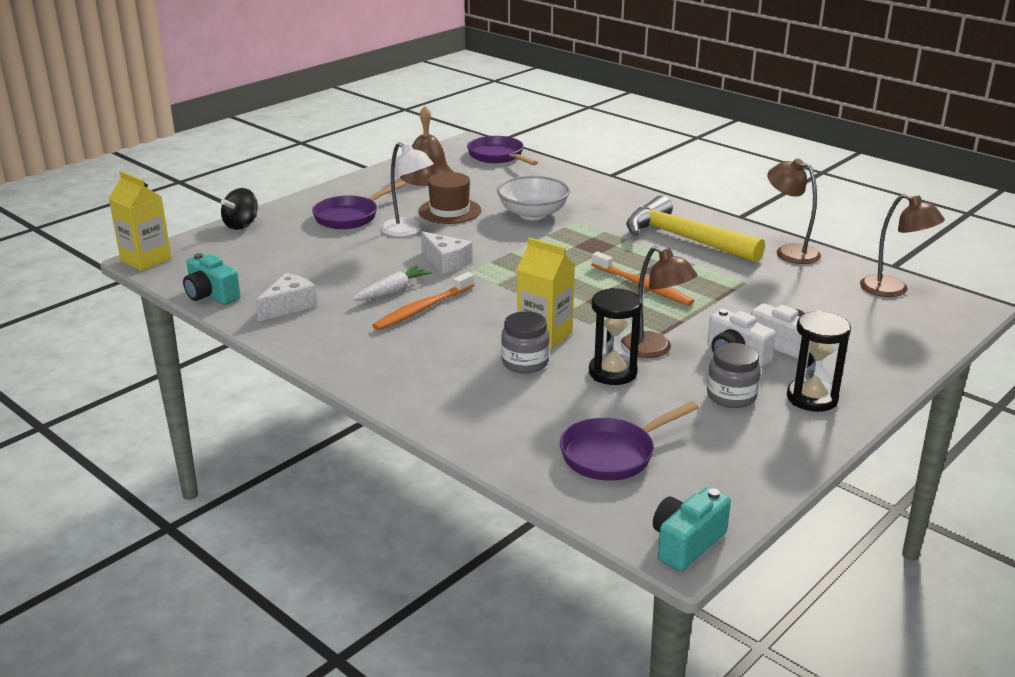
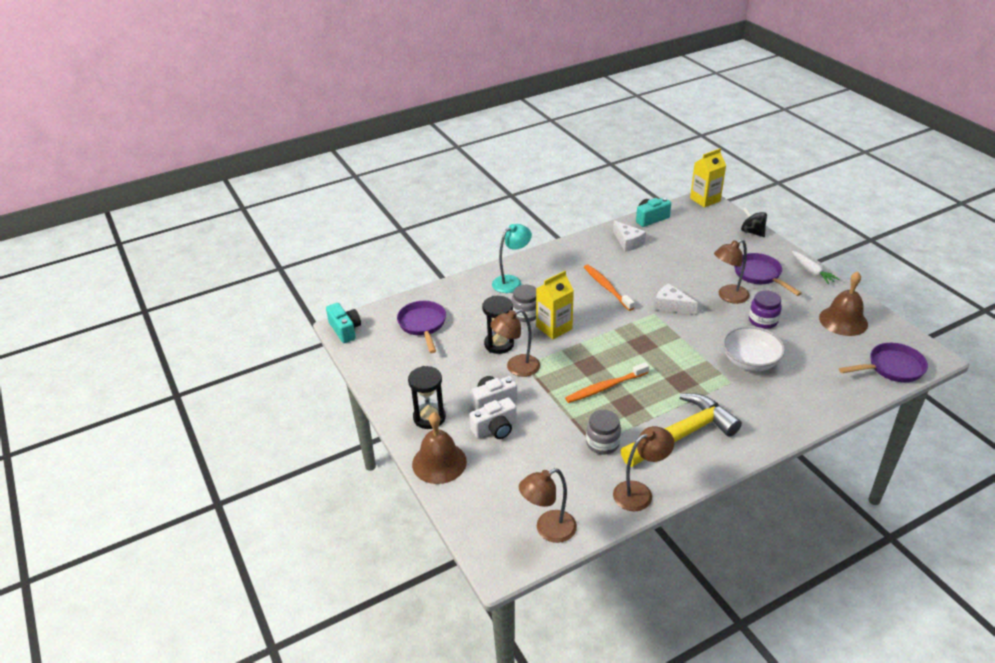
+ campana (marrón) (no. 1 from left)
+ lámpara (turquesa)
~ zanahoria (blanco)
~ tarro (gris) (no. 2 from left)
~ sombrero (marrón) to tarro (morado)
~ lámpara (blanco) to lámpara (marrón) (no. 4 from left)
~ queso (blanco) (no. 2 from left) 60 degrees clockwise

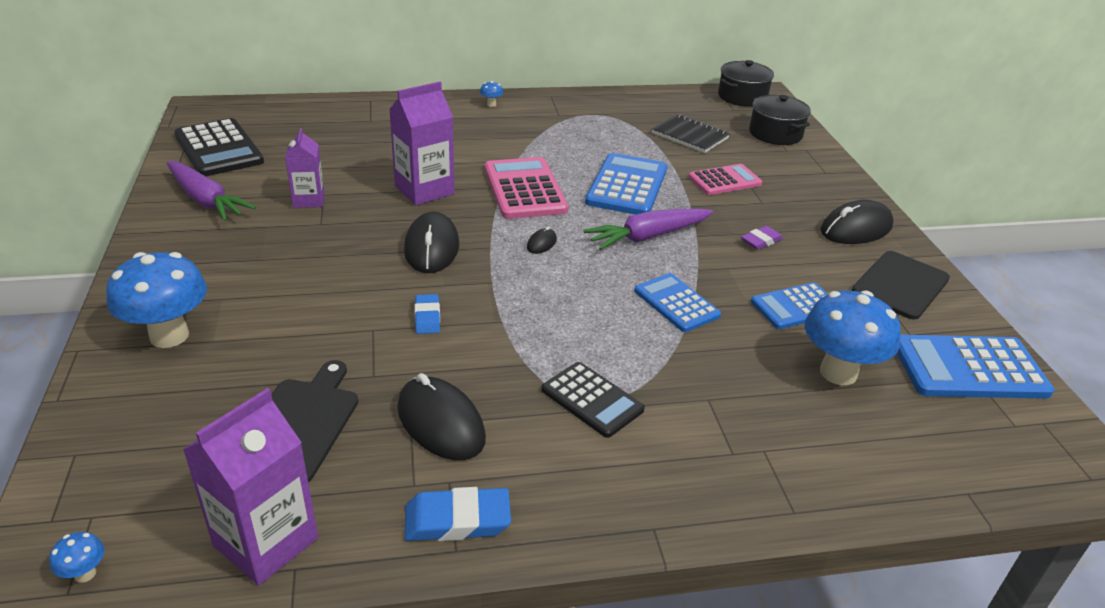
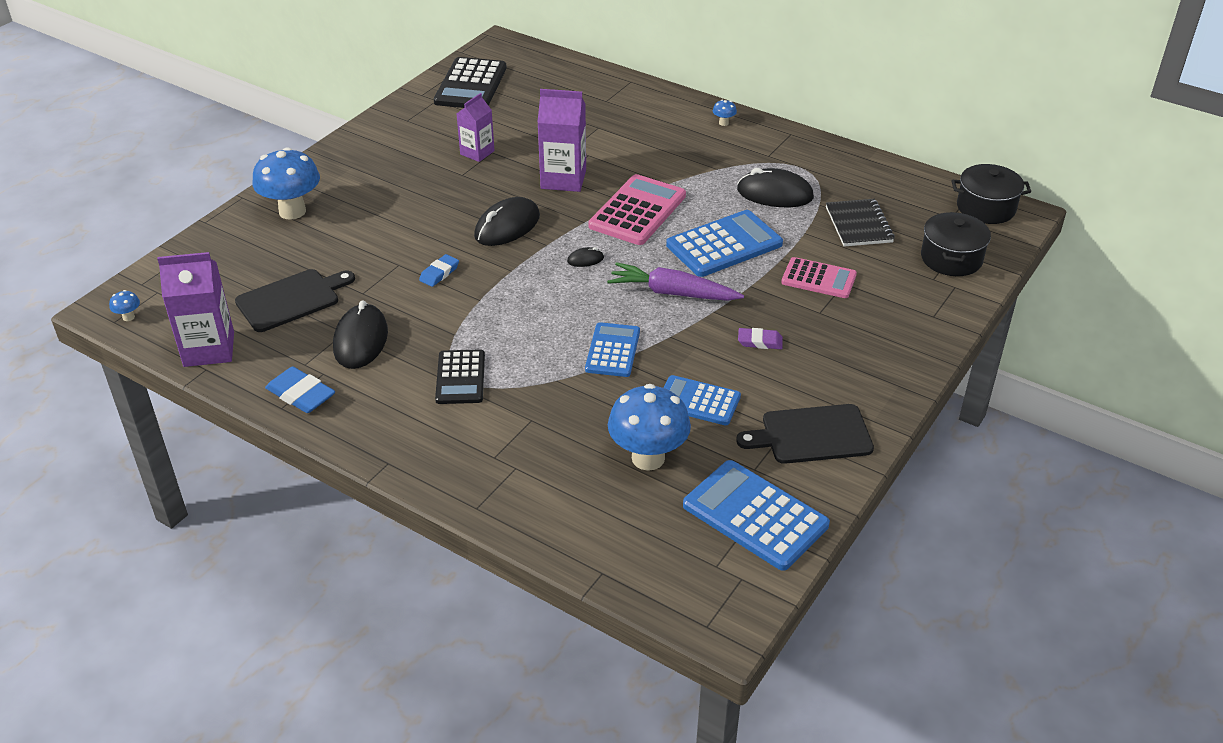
- zanahoria (morado) (no. 1 from left)
~ ratón (negro) (no. 4 from left)

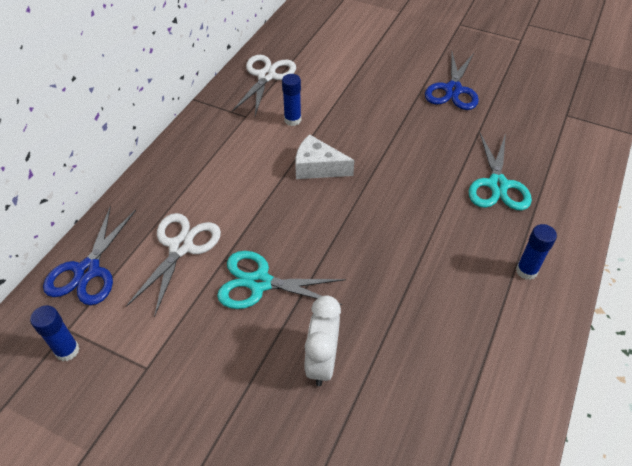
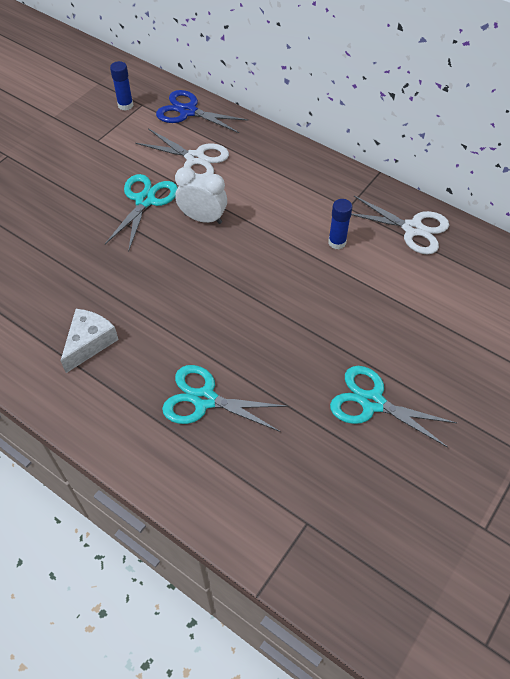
- barra de pegamento (azul) (no. 3 from left)
~ queso (blanco)
~ despertador (blanco)
~ tijeras (azul) (no. 2 from left) to tijeras (turquesa) (no. 3 from left)

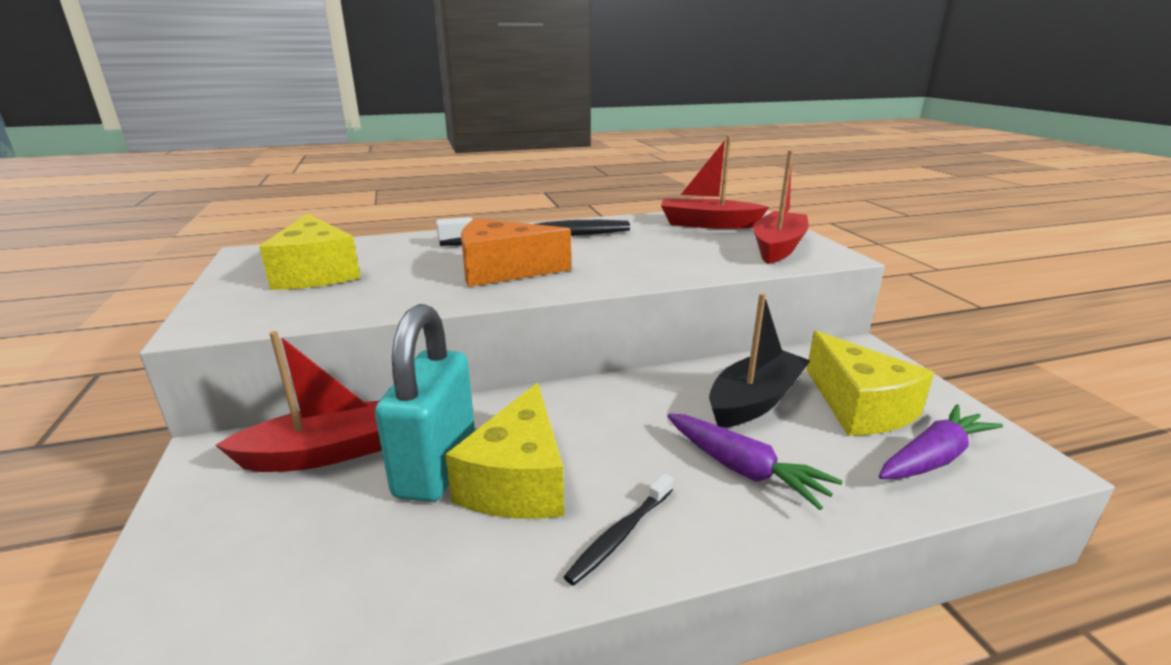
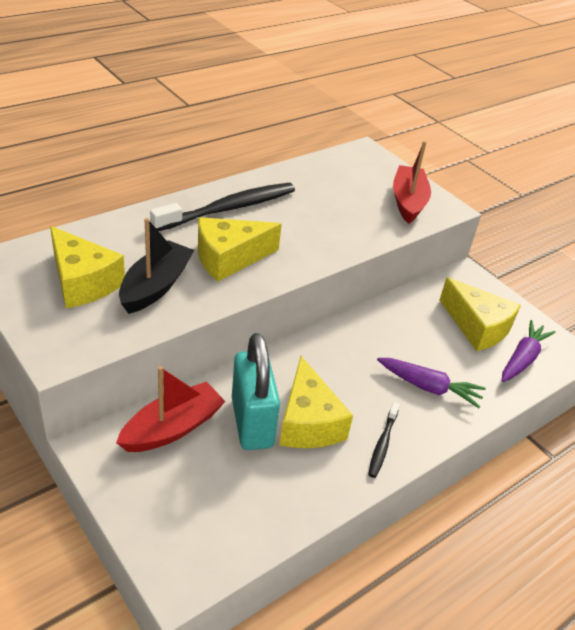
- barco (rojo) (no. 2 from left)
~ barco (negro)
~ queso (naranja) to queso (amarillo) (no. 2 from left)

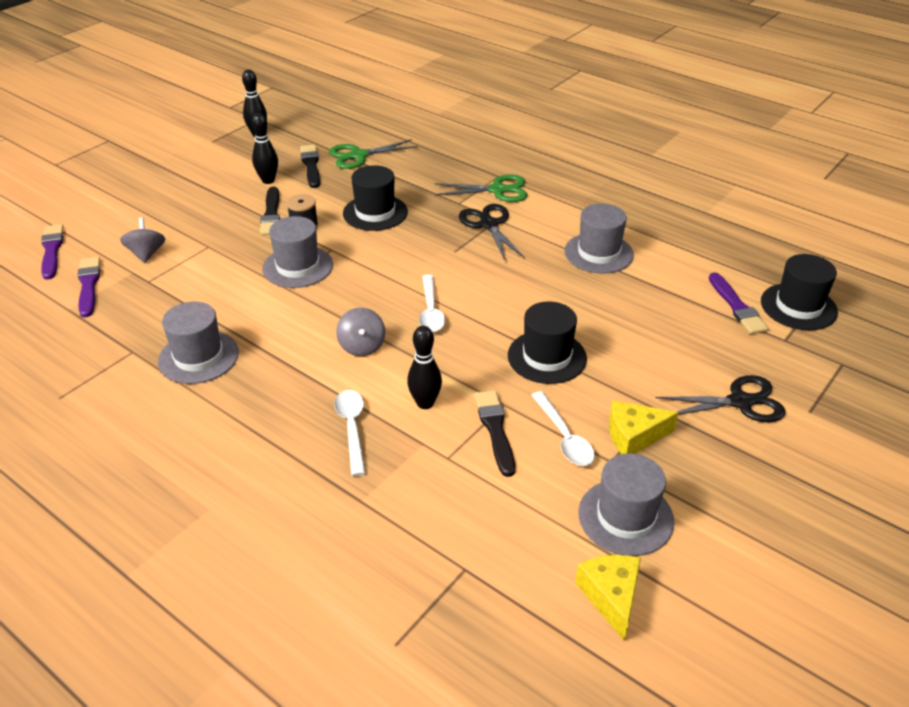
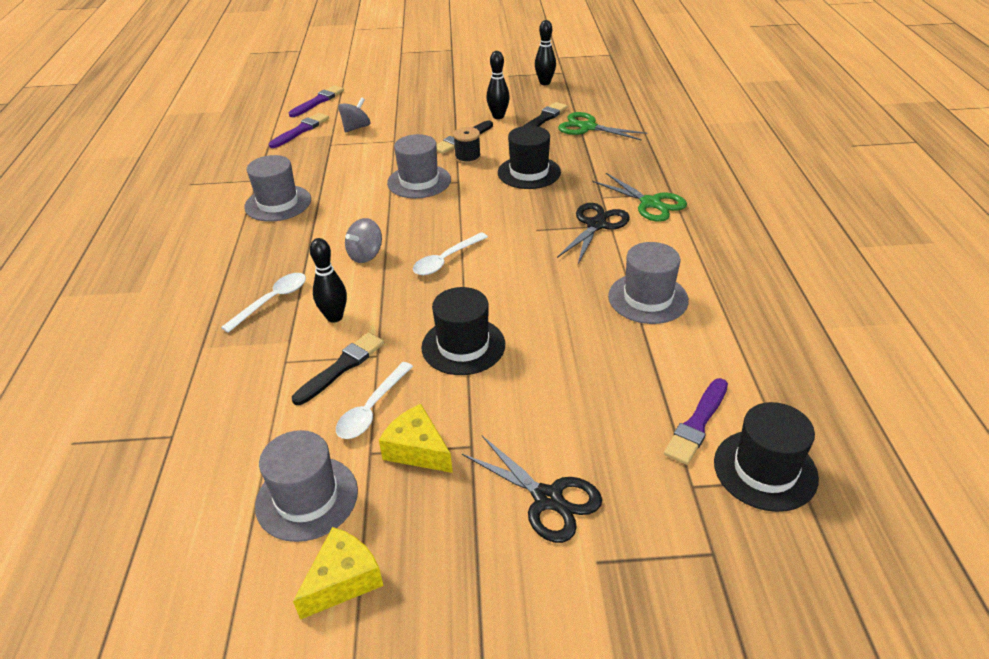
~ queso (amarillo) (no. 1 from left)

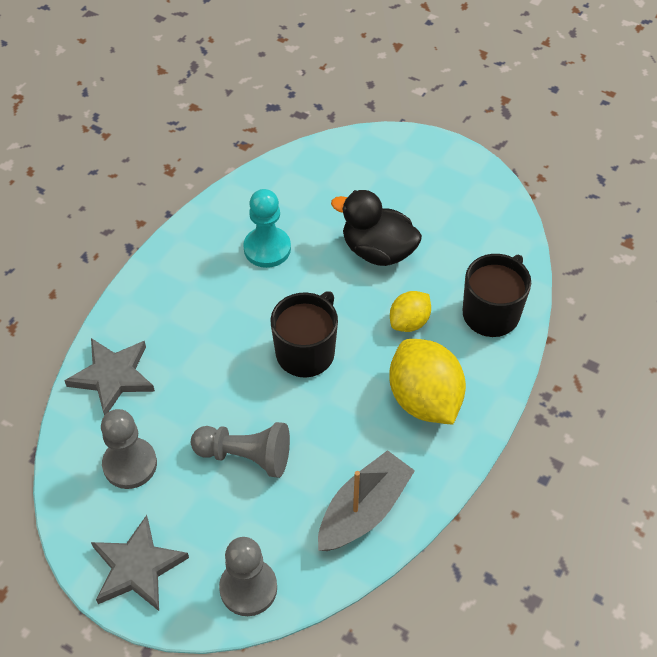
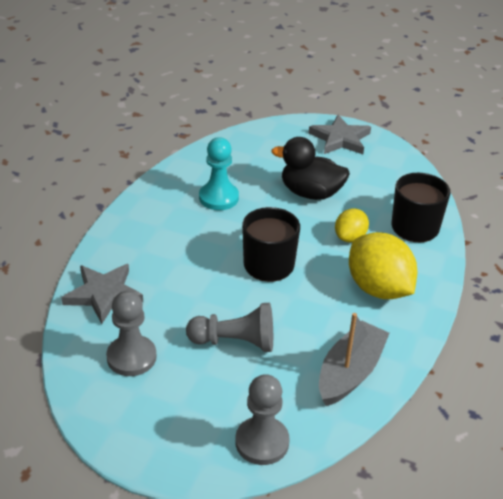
~ estrella (gris) (no. 2 from left)

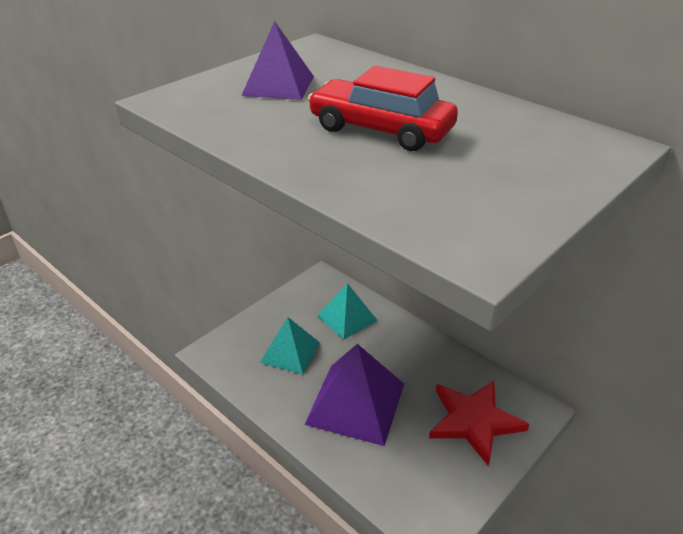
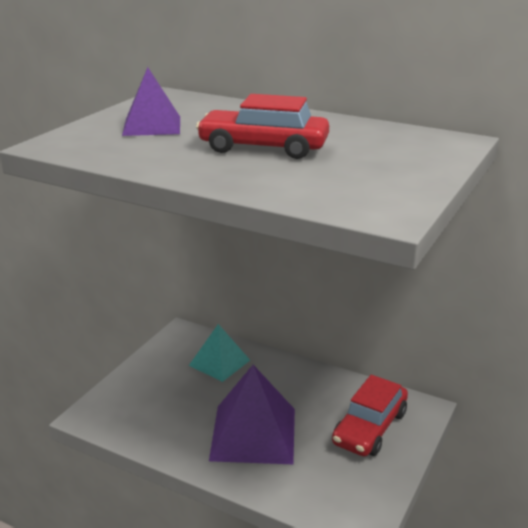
- pirámide (turquesa) (no. 1 from left)
~ estrella (rojo) to coche (rojo) (no. 2 from left)

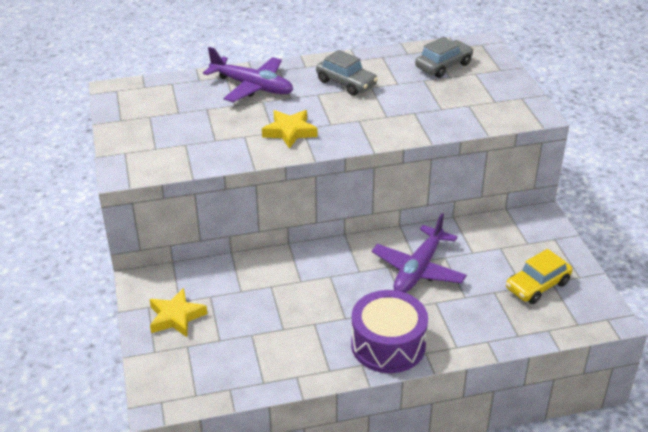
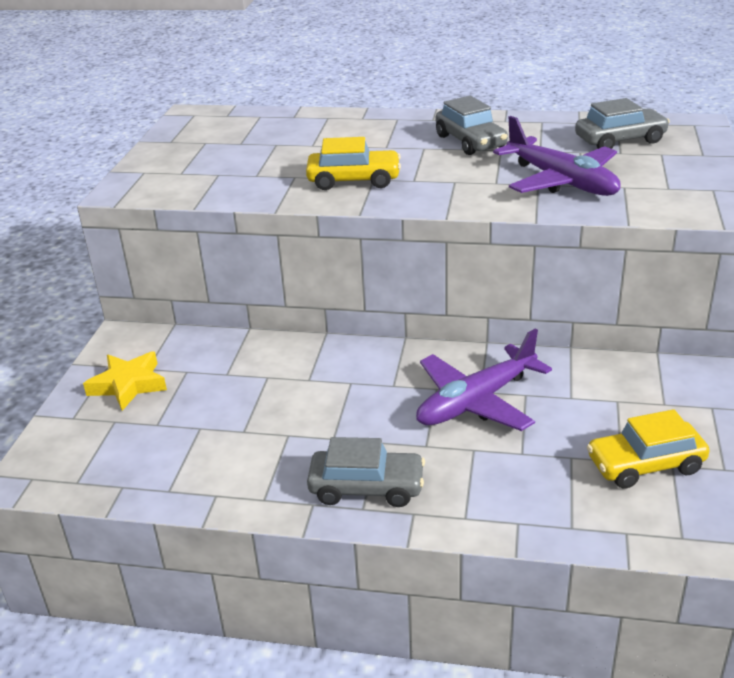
~ avión (morado) (no. 1 from left in the first image) to avión (morado) (no. 2 from left)
~ estrella (amarillo) (no. 2 from left) to coche (amarillo) (no. 1 from left)
~ tambor (morado) to coche (gris) (no. 1 from left)

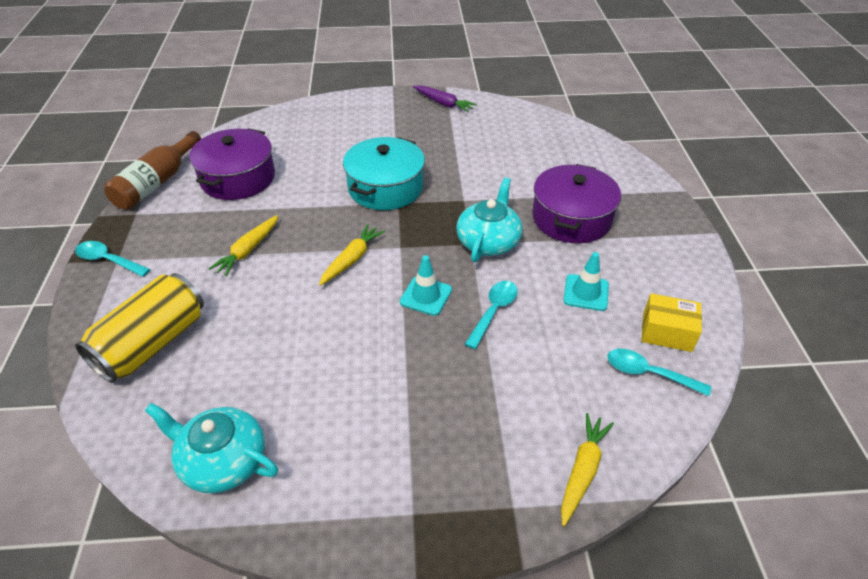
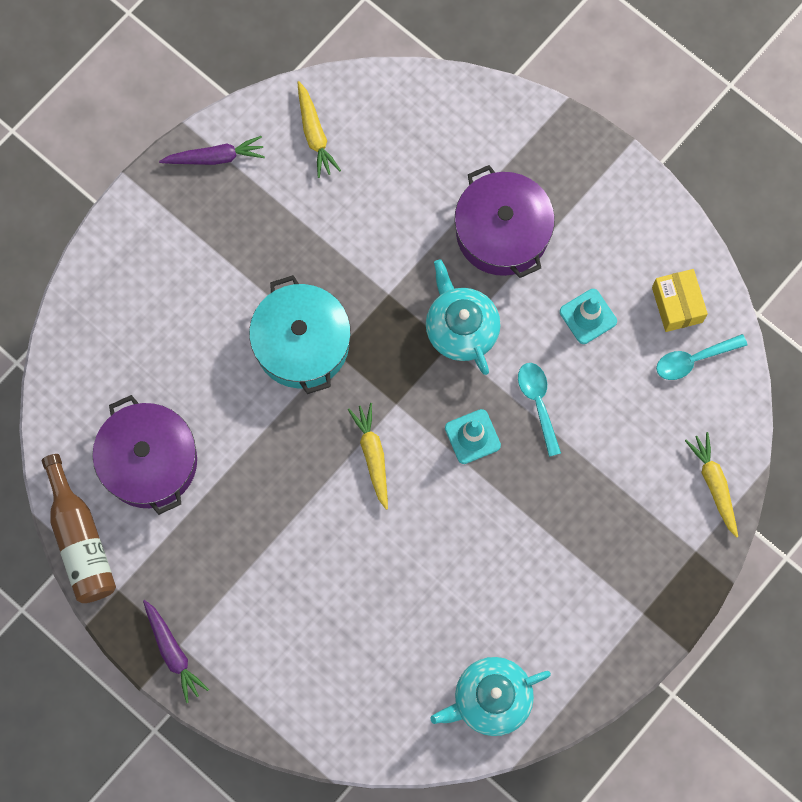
- lata (amarillo)
~ zanahoria (amarillo) (no. 1 from left)
~ cuchara (turquesa) (no. 1 from left) to zanahoria (morado) (no. 1 from left)
~ caja (amarillo) 75 degrees counterclockwise

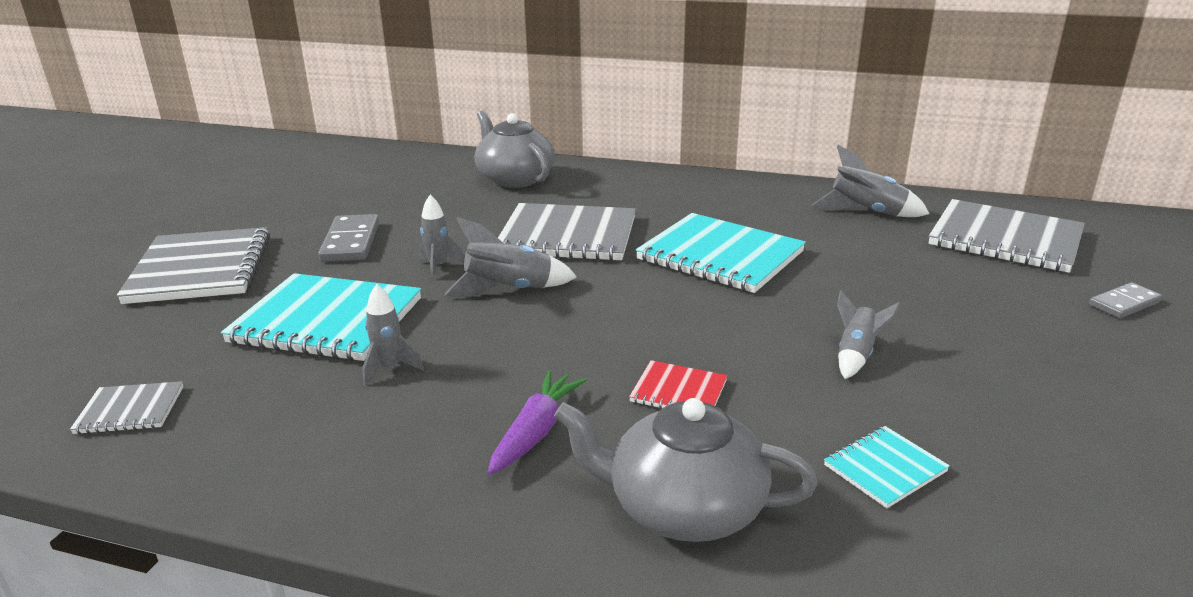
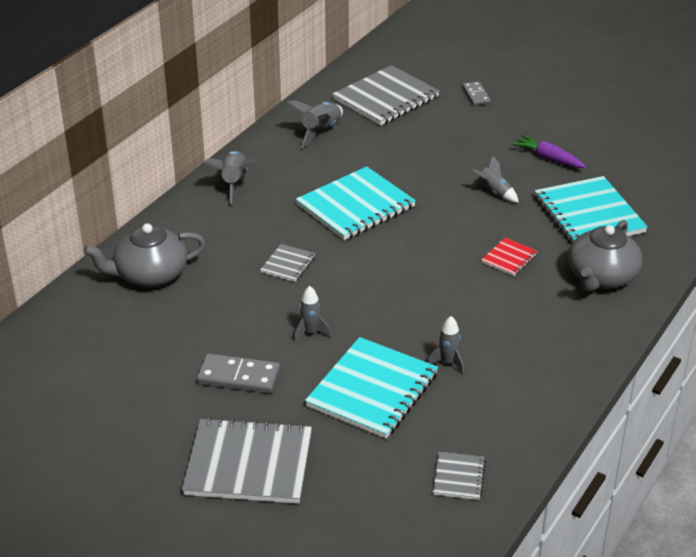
~ cohete (gris) (no. 3 from left in the first image) to cohete (gris) (no. 1 from left)
~ zanahoria (morado)
~ cuaderno (gris) (no. 3 from left in the first image) x0.47
~ cuaderno (turquesa) (no. 3 from left) x2.11

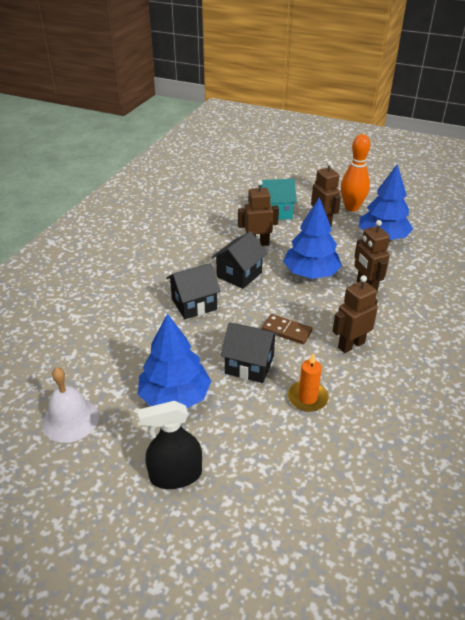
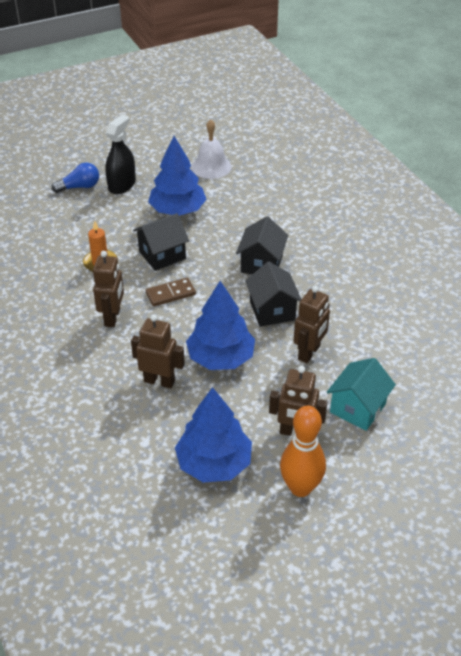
+ bombilla (azul)

